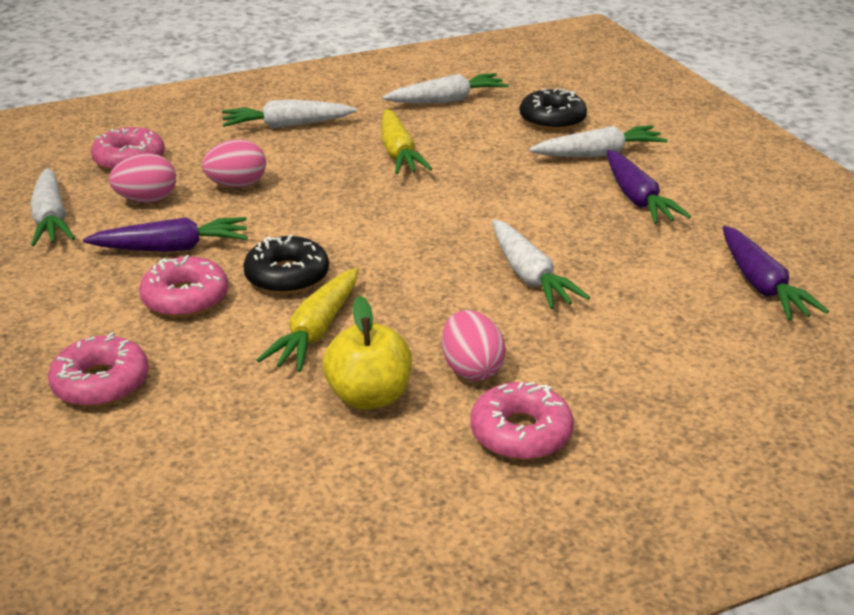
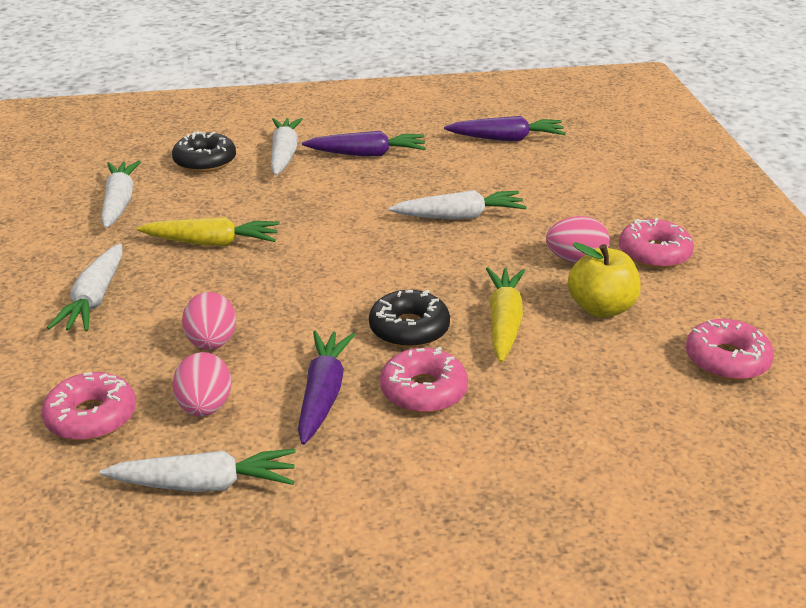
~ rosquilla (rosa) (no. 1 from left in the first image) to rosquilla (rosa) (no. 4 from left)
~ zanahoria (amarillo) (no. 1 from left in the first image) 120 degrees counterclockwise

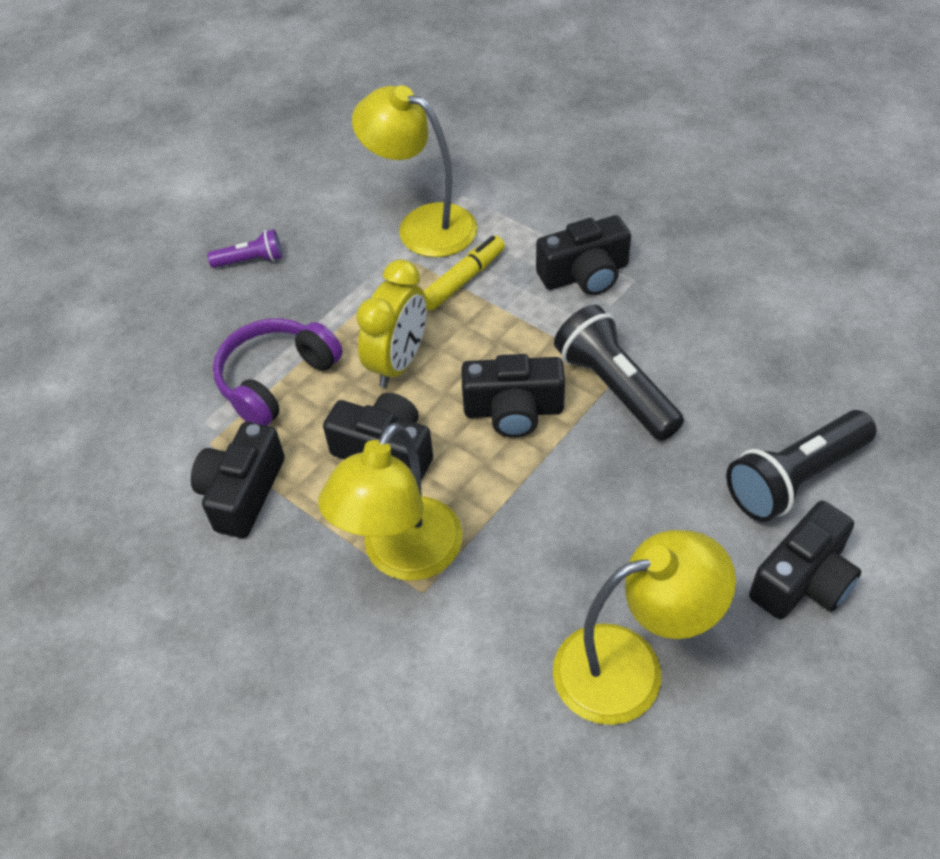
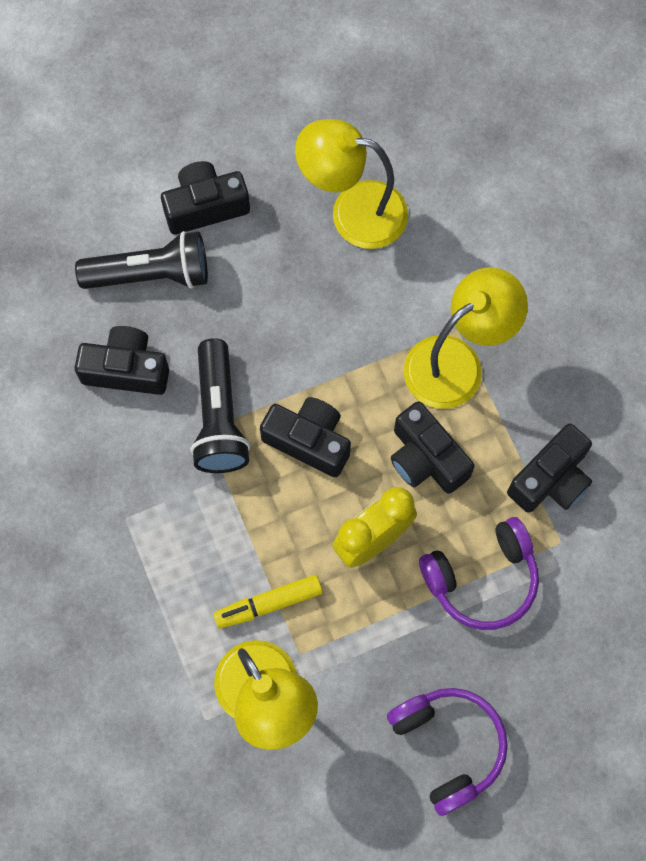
~ cámara (negro) (no. 4 from left in the first image) to cámara (negro) (no. 1 from left)
~ lámpara de mano (morado) to auriculares (morado) (no. 1 from left)

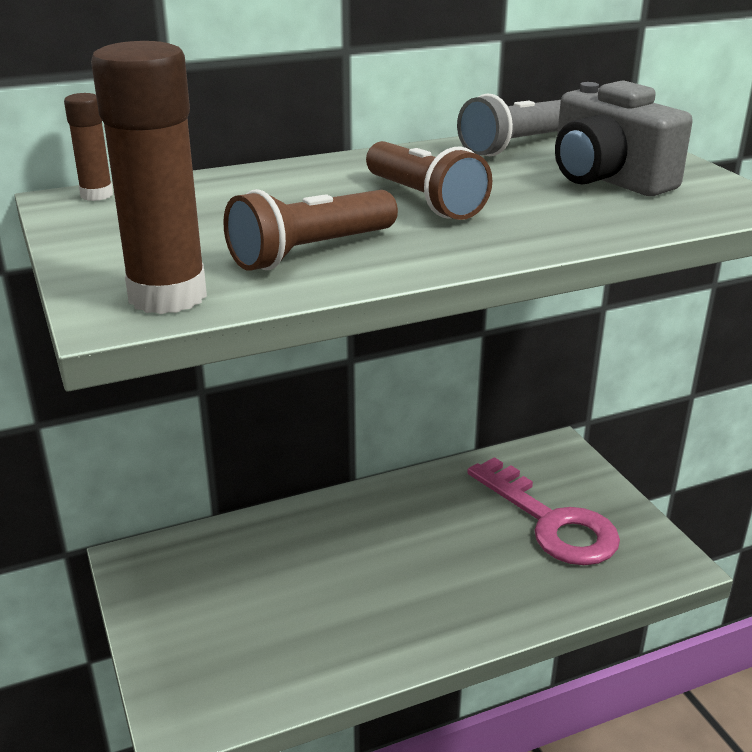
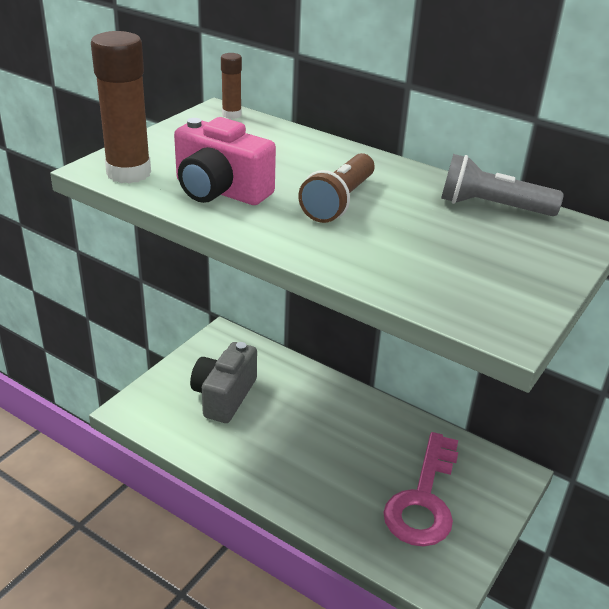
~ cámara (gris)
~ lámpara de mano (marrón) (no. 1 from left) to cámara (rosa)

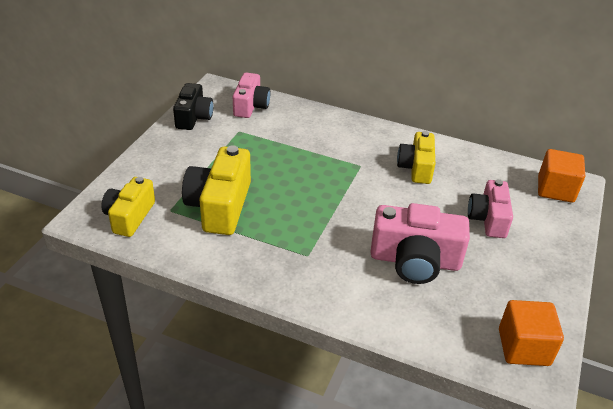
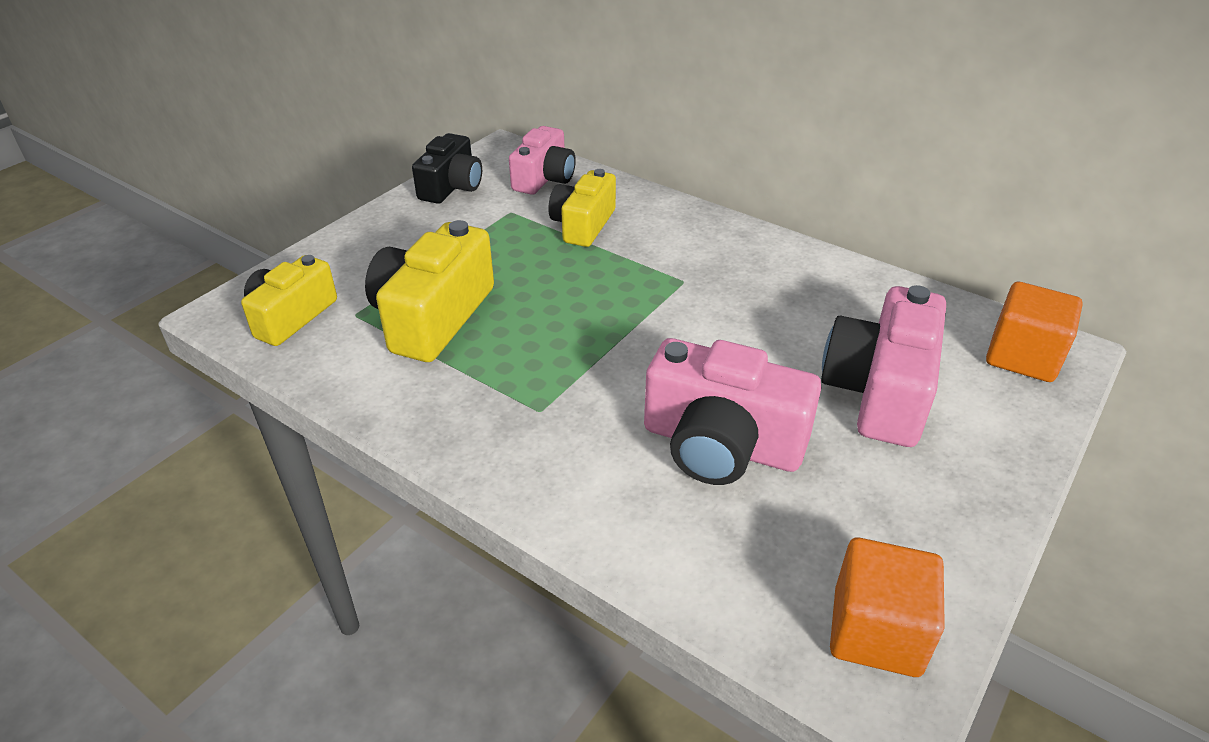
~ cámara (amarillo) (no. 3 from left)
~ cámara (rosa) (no. 3 from left) x1.51

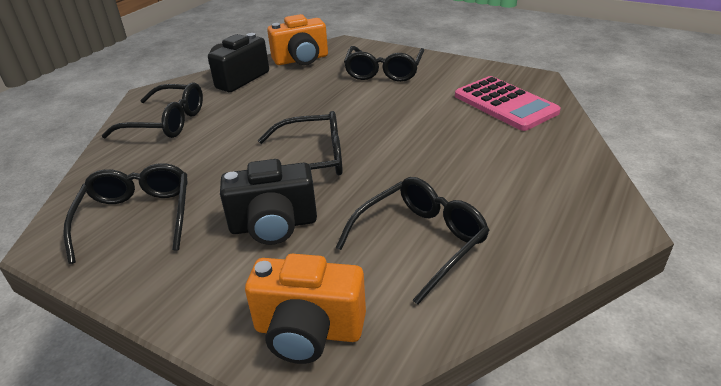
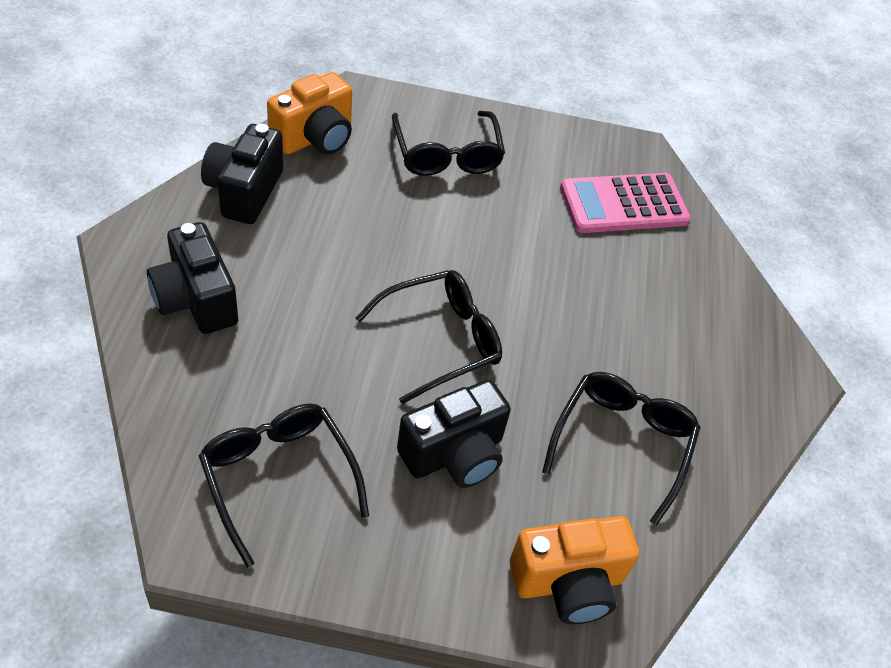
~ gafas (negro) (no. 2 from left) to cámara (negro) (no. 1 from left)
~ calculadora (rosa) 135 degrees clockwise

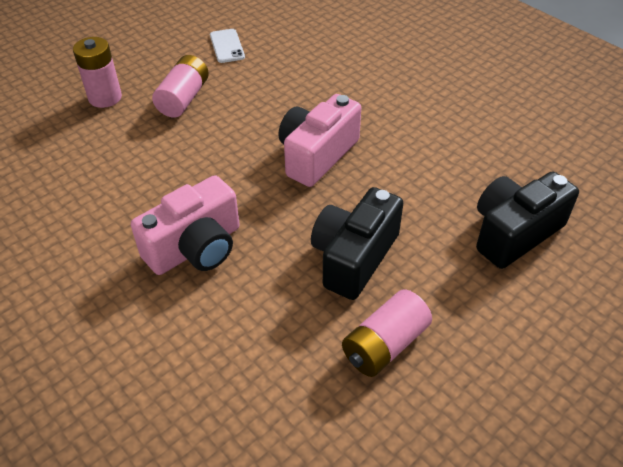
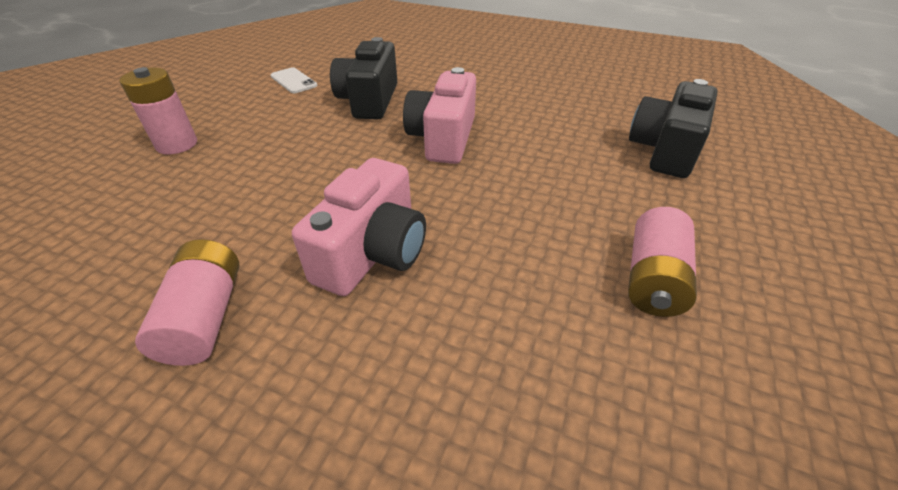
~ pila (rosa) (no. 2 from left)
~ cámara (negro) (no. 1 from left)

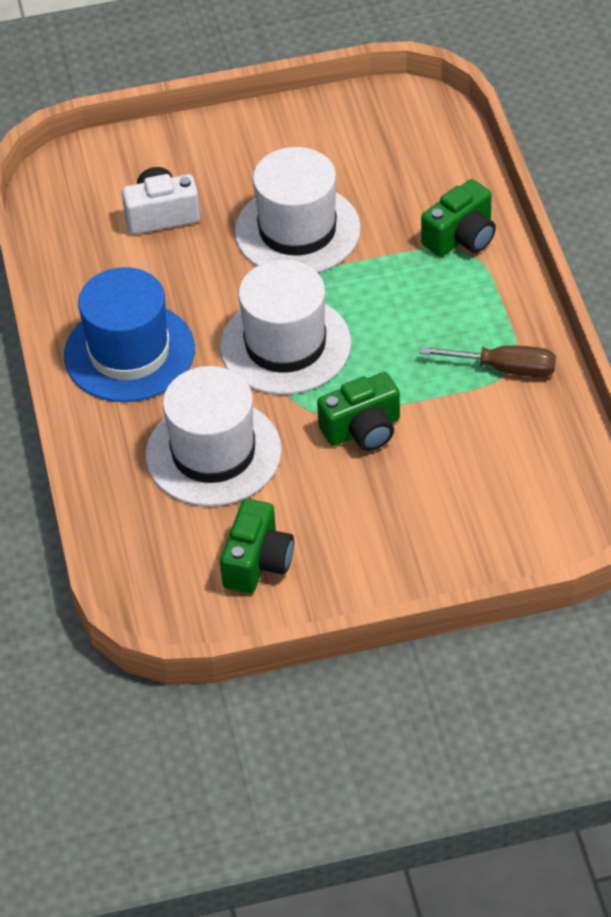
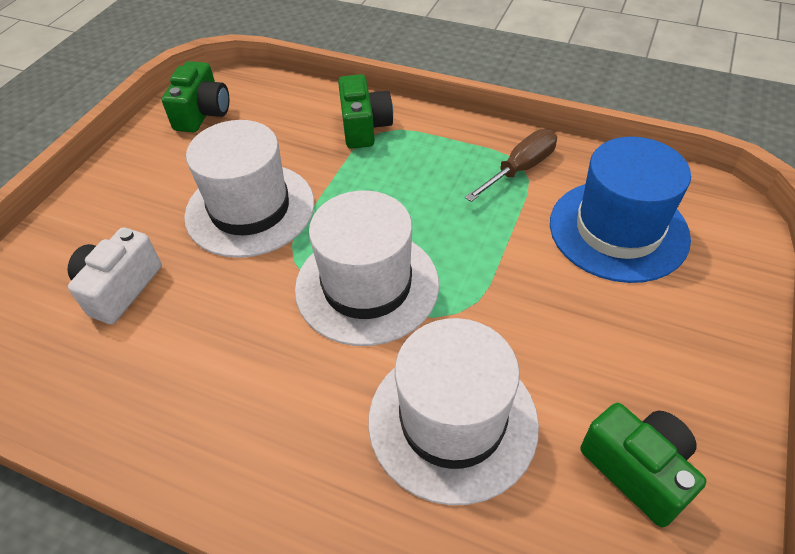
~ sombrero (azul)
~ cámara (verde) (no. 2 from left in the first image) to cámara (verde) (no. 1 from left)

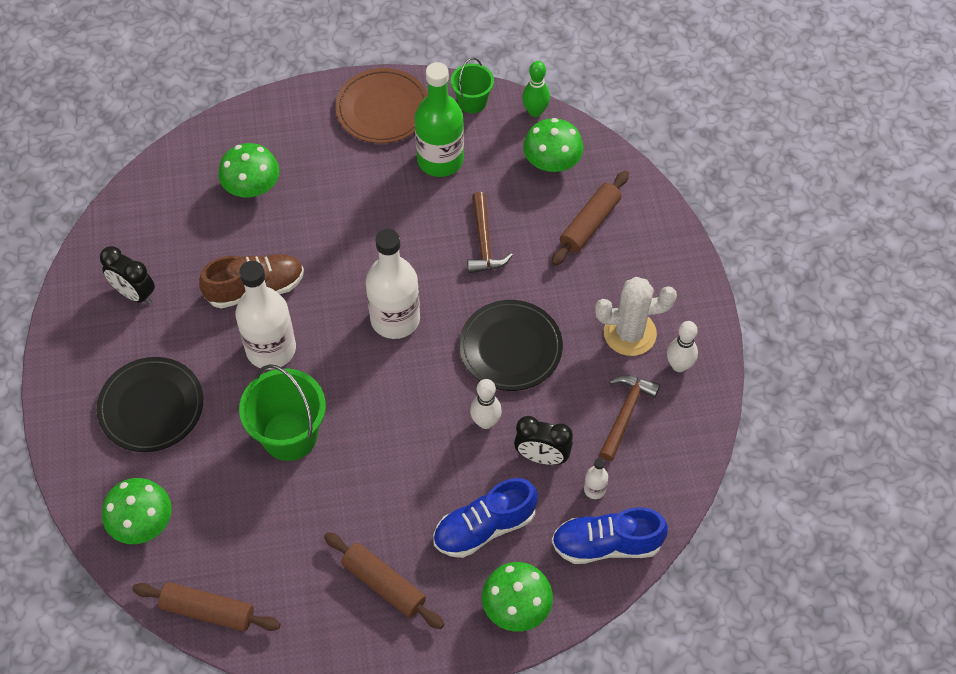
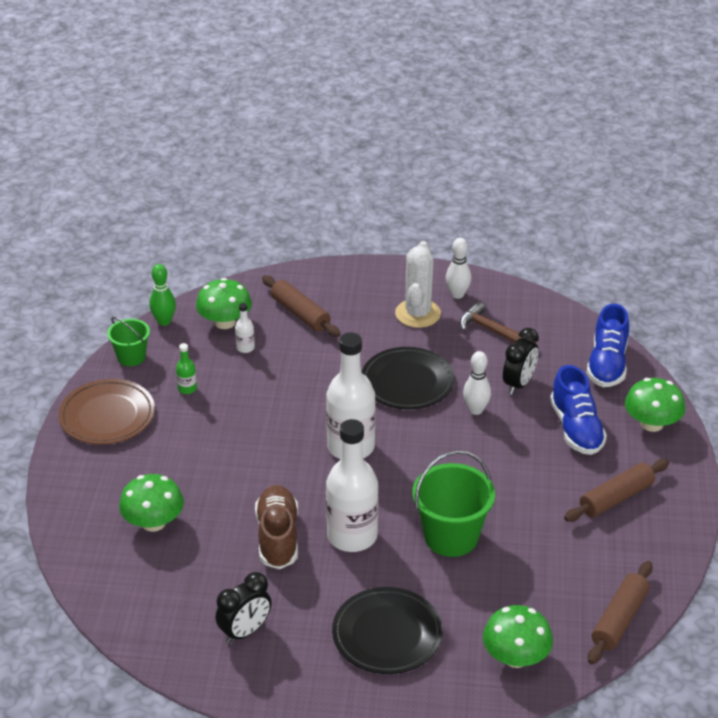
- martillo (marrón) (no. 1 from left)
~ botella (blanco) (no. 3 from left in the first image) to botella (blanco) (no. 1 from left)
~ botella (verde) x0.42

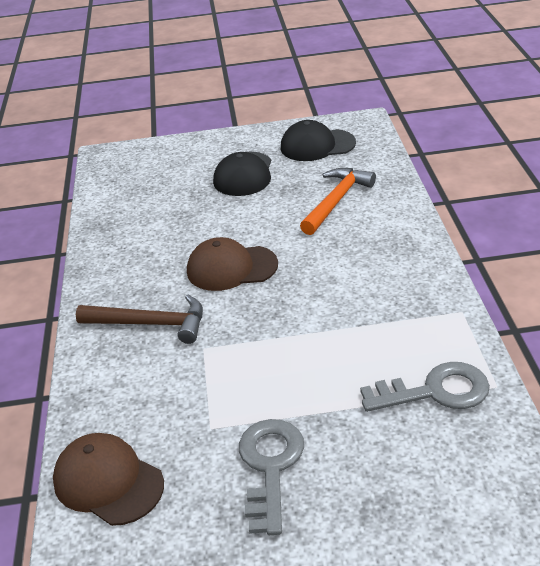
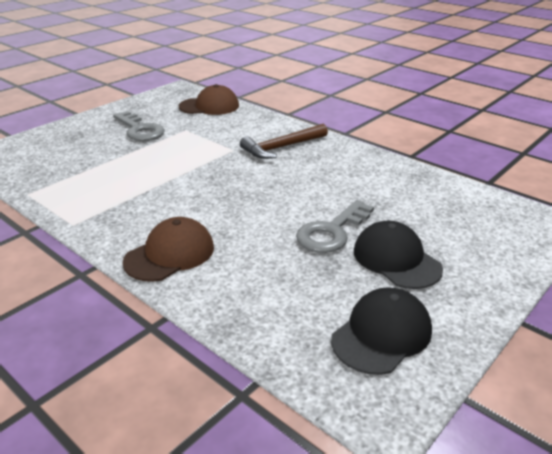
- martillo (naranja)
~ gorra (marrón) (no. 2 from left in the first image) to gorra (marrón) (no. 1 from left)
~ llave (gris) (no. 2 from left)

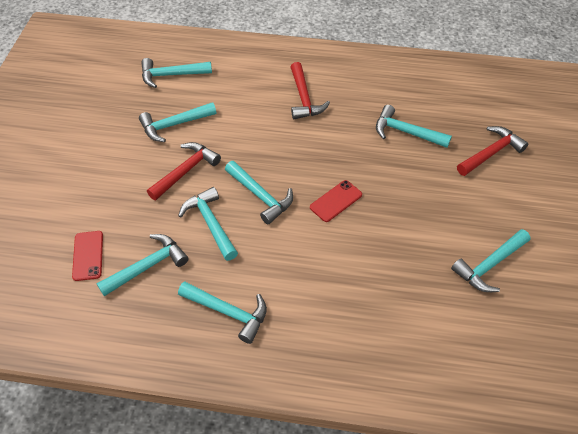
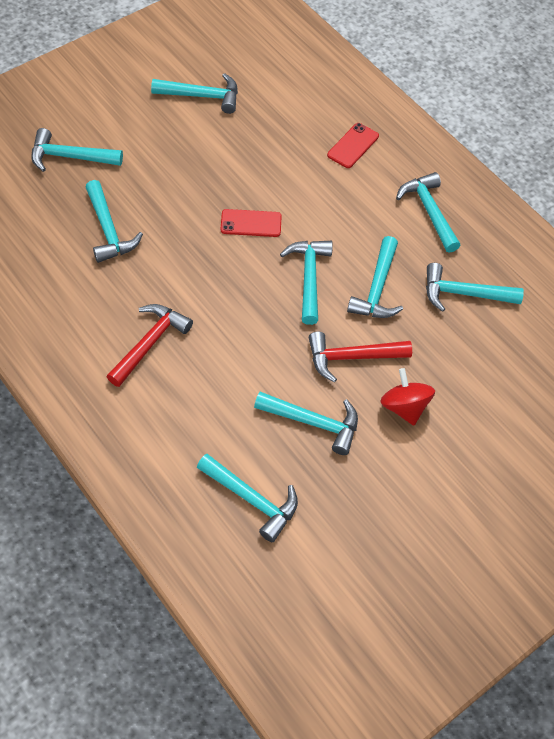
+ peonza (rojo)
~ móvil (rojo) (no. 1 from left in the first image) to móvil (rojo) (no. 2 from left)
~ martillo (rojo) (no. 3 from left) to martillo (turquesa) (no. 1 from left)

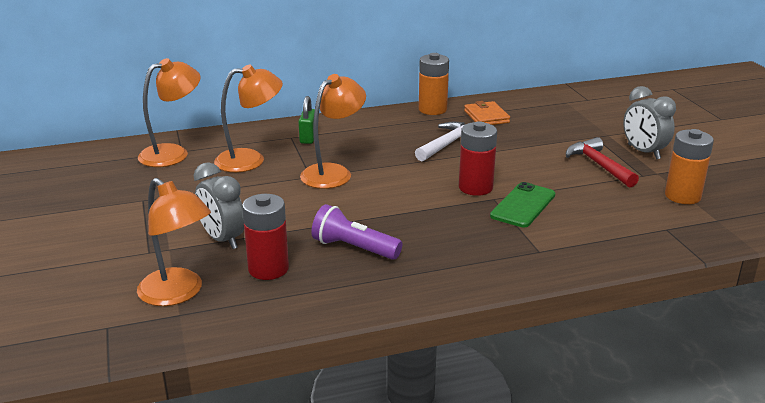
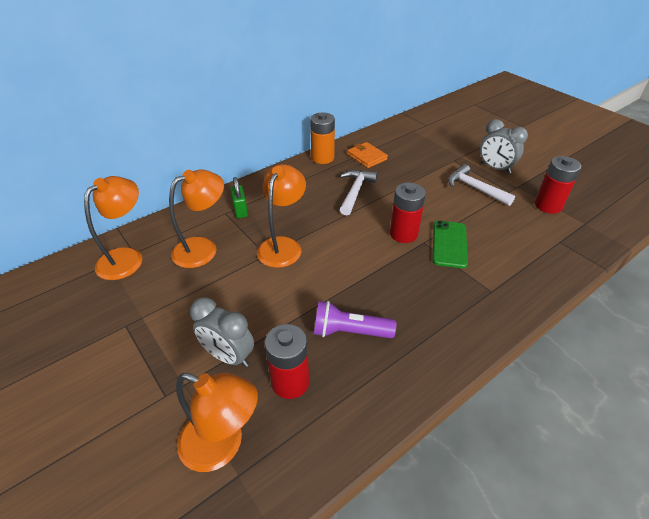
~ martillo (rojo) to martillo (blanco) (no. 2 from left)
~ pila (naranja) (no. 2 from left) to pila (rojo) (no. 3 from left)

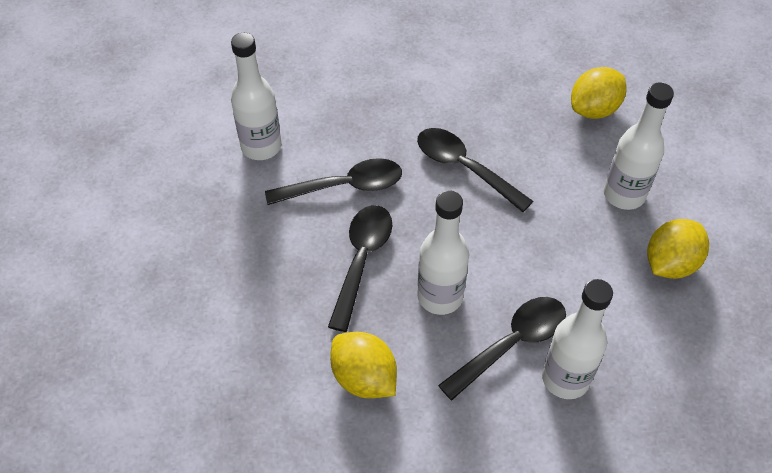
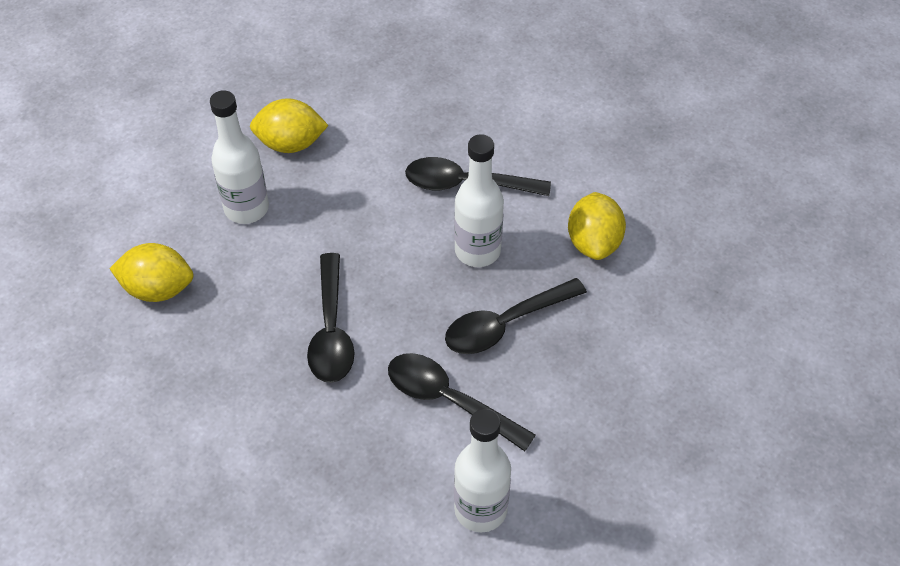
- botella (blanco) (no. 3 from left)

